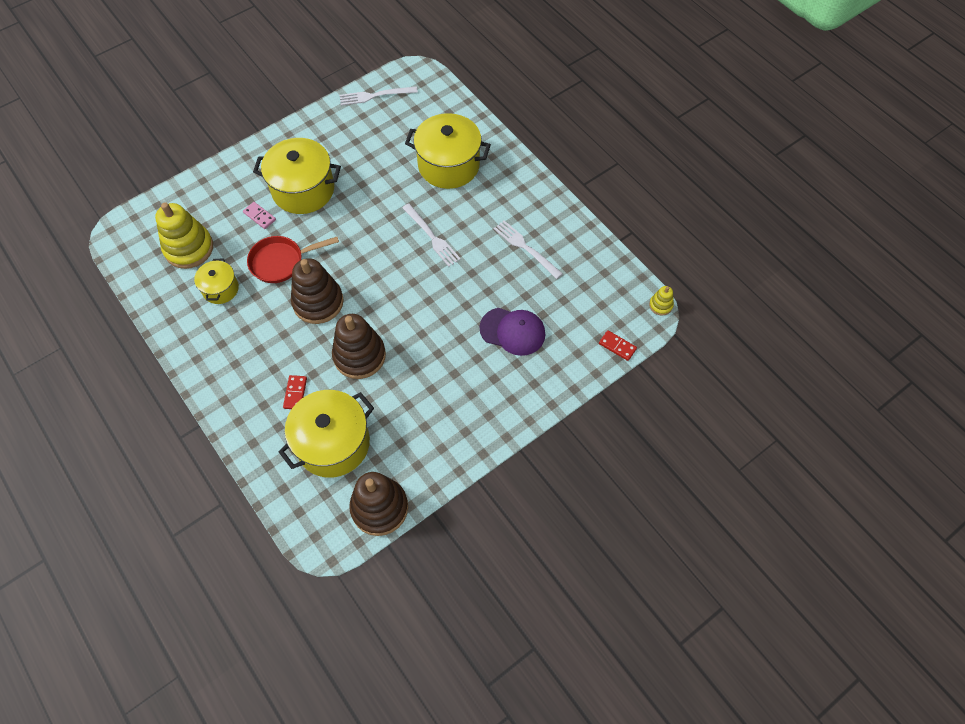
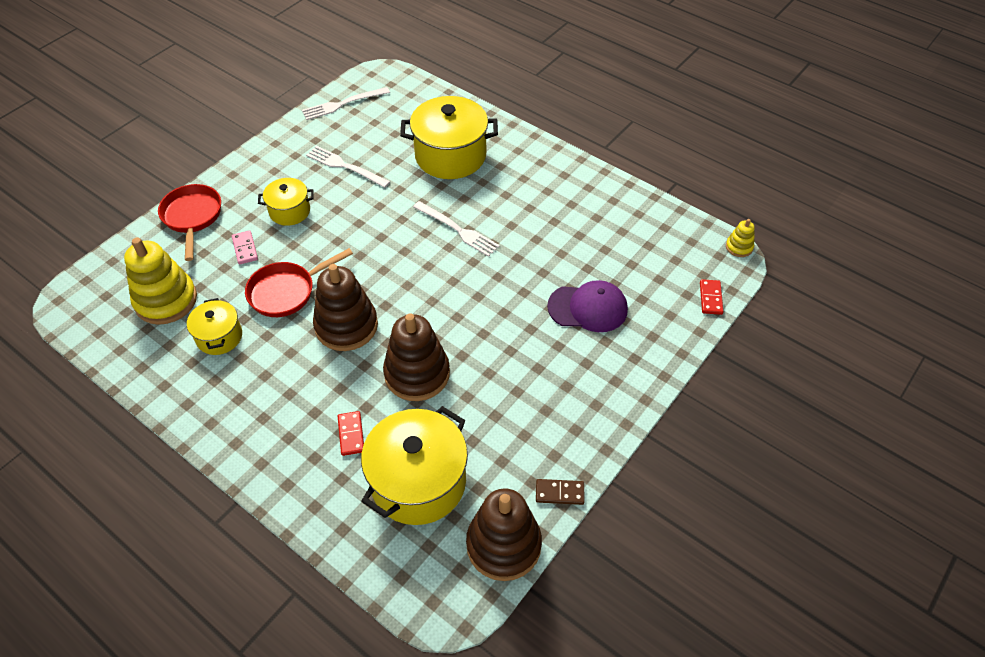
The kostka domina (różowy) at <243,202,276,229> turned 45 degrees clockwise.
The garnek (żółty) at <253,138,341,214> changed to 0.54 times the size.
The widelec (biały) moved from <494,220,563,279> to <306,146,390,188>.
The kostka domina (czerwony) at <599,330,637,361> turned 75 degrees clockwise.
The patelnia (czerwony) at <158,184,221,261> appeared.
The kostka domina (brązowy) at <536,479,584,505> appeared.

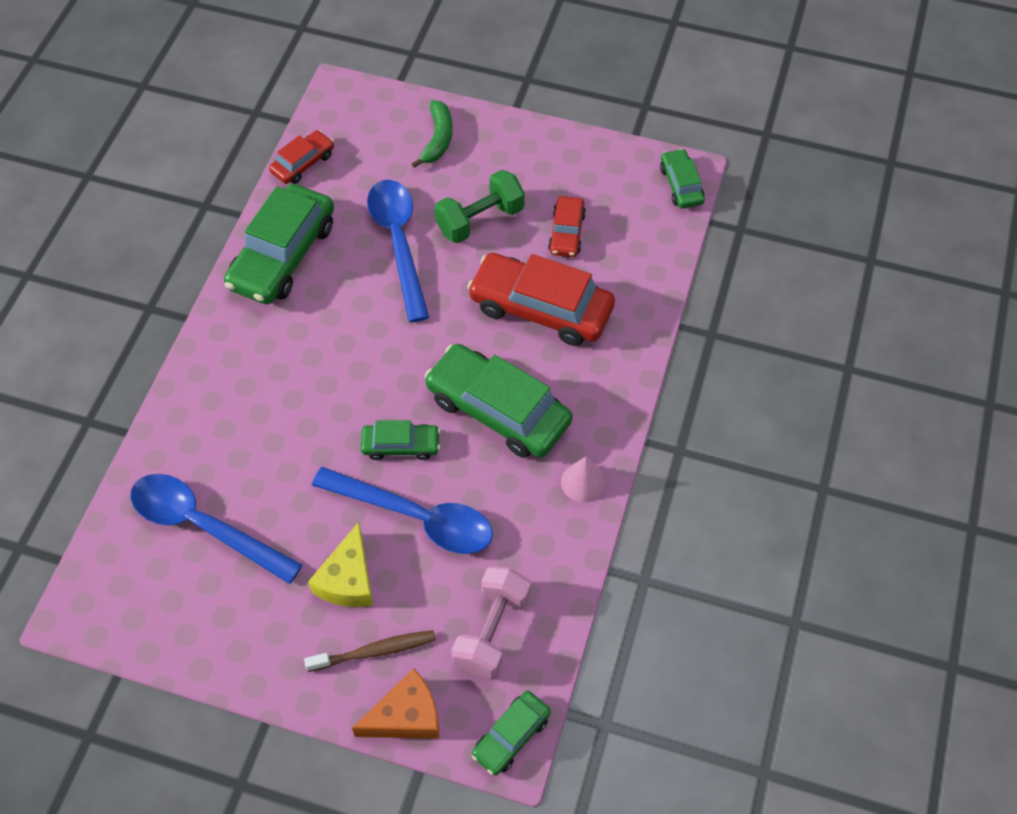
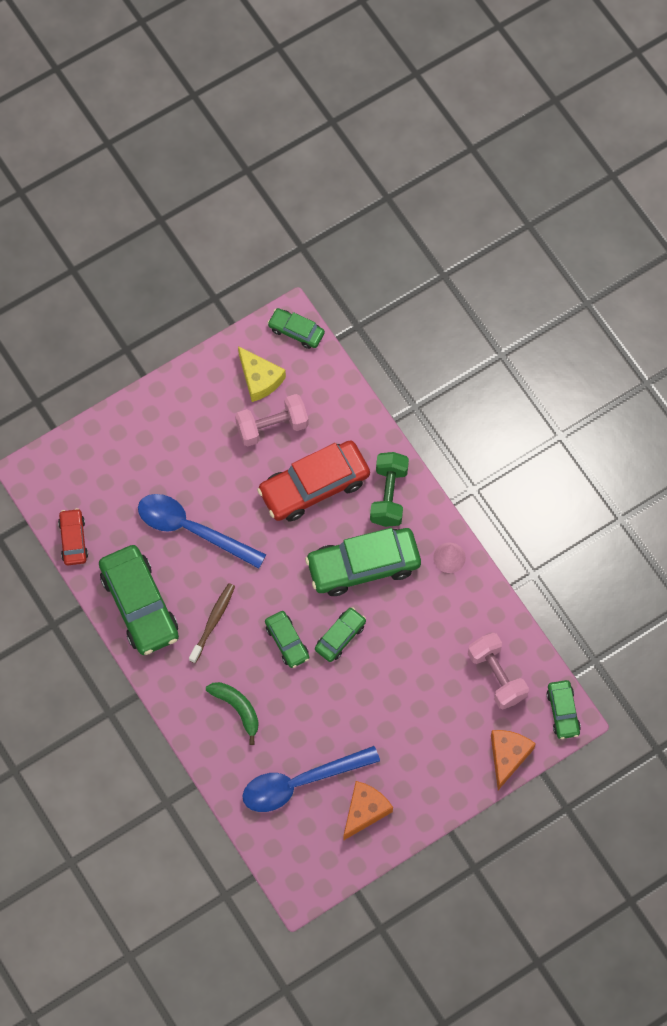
The szczoteczka do zębów (brązowy) moved from <304,630,436,672> to <189,583,235,663>.
The ser (żółty) moved from <308,522,373,607> to <238,346,286,402>.
The łyżka (niebieski) at <312,467,493,554> disappeared.
The banan (zielony) moved from <412,100,453,168> to <206,682,259,745>.
The hantel (zielony) moved from <434,170,525,243> to <370,452,409,527>.
The samochód (czerwony) at <548,196,586,257> was replaced by the hantel (różowy) at <235,394,309,447>.
The samochód (zielony) at <265,611,309,668> appeared.
The ser (pomarańczowy) at <343,781,393,841> appeared.

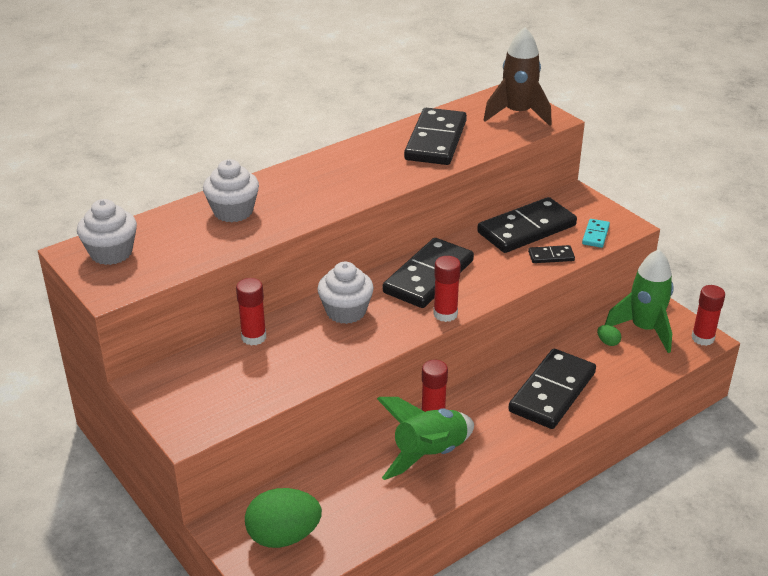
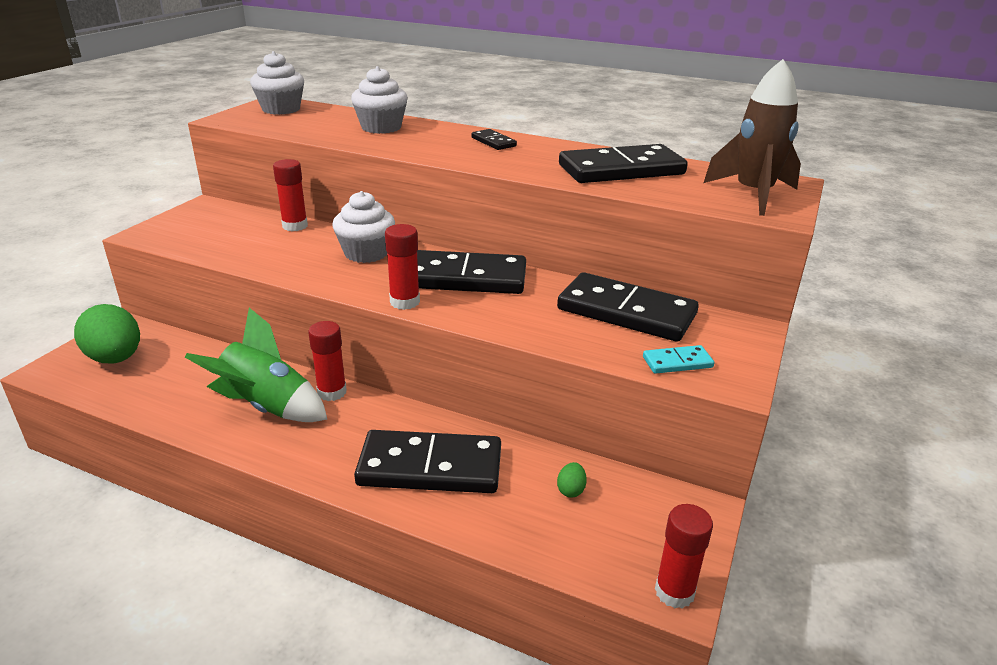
The kostka domina (czarny) moved from <528,245,575,263> to <471,129,517,150>.
The rakieta (zielony) at <605,249,674,353> disappeared.

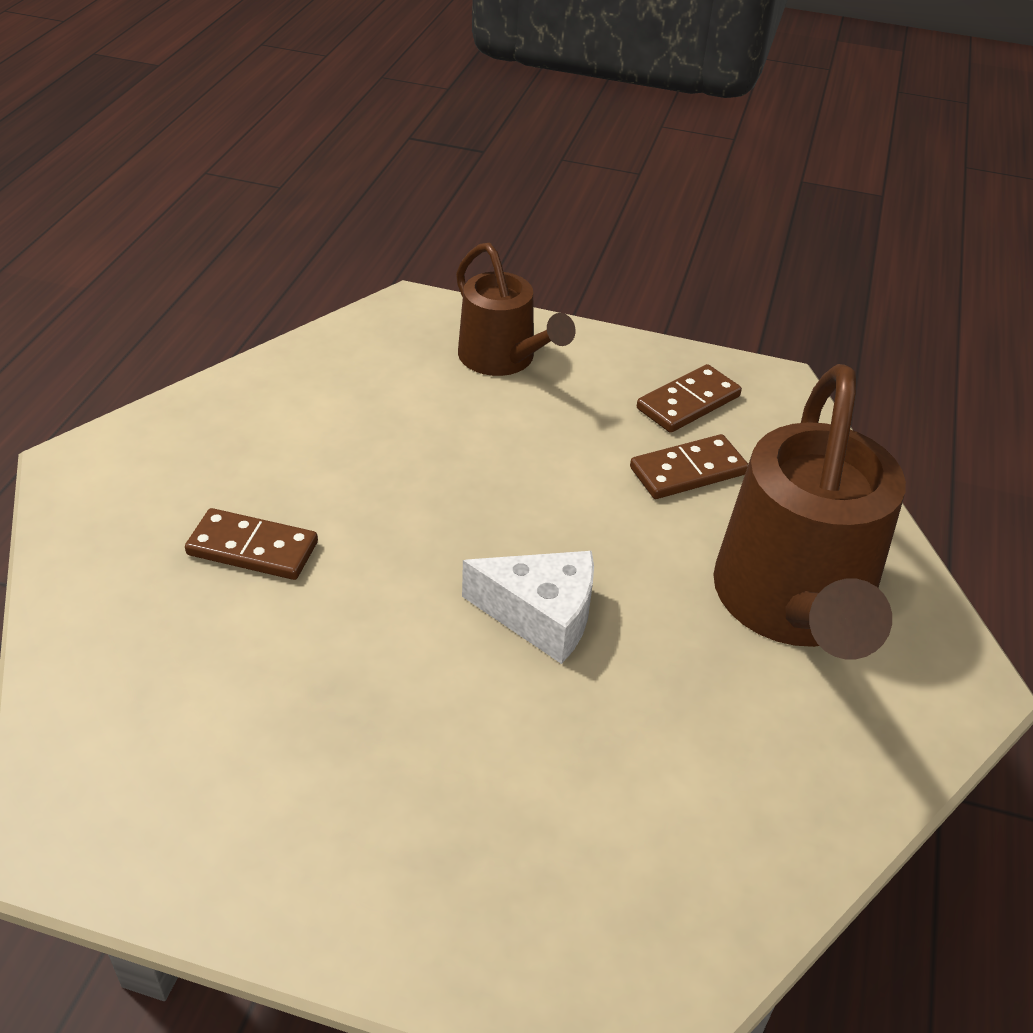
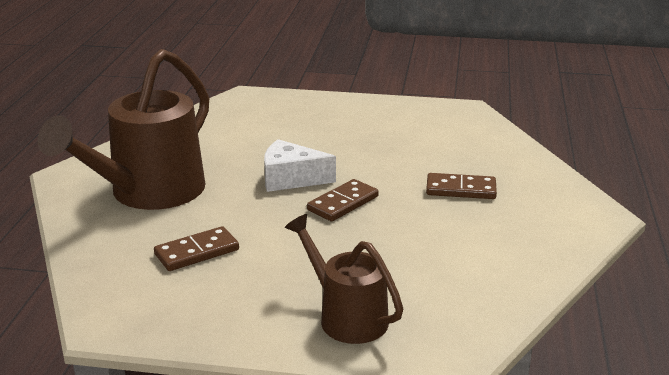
The kostka domina (brązowy) moved from <637,364,742,433> to <307,179,379,221>.
The konewka (brązowy) at <713,364,906,659> turned 150 degrees counterclockwise.

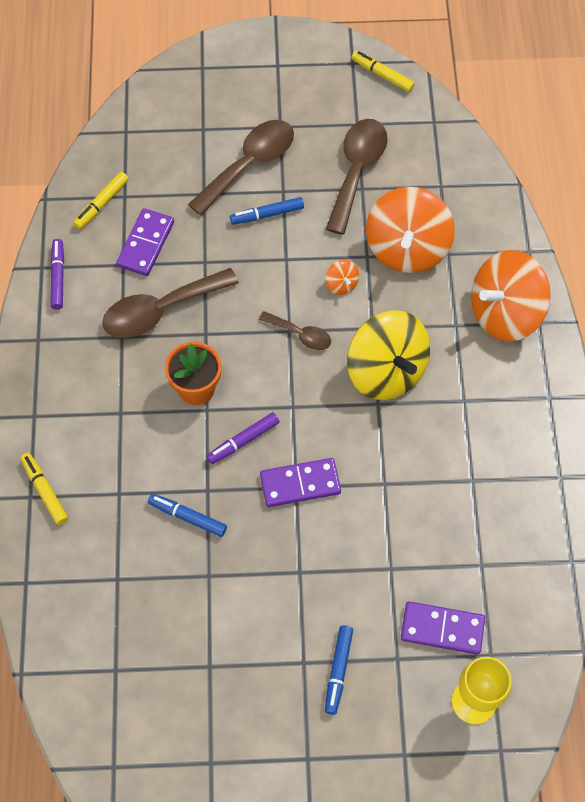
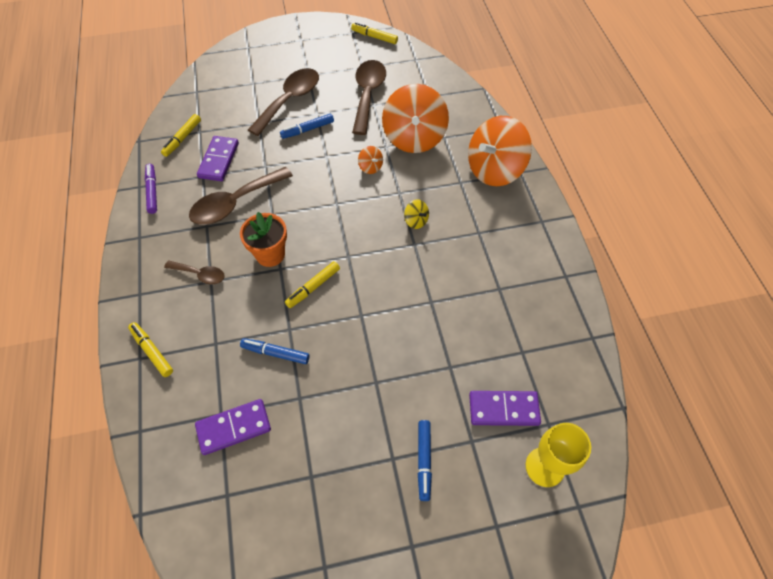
The flamaster (fioletowy) at <207,412,280,464> became the flamaster (żółty) at <285,261,340,308>.
The łyżka (brązowy) moved from <259,311,331,350> to <164,261,225,285>.
The kostka domina (fioletowy) moved from <260,458,341,507> to <195,399,271,455>.
The bączek (żółty) at <347,310,430,400> changed to 0.41 times the size.

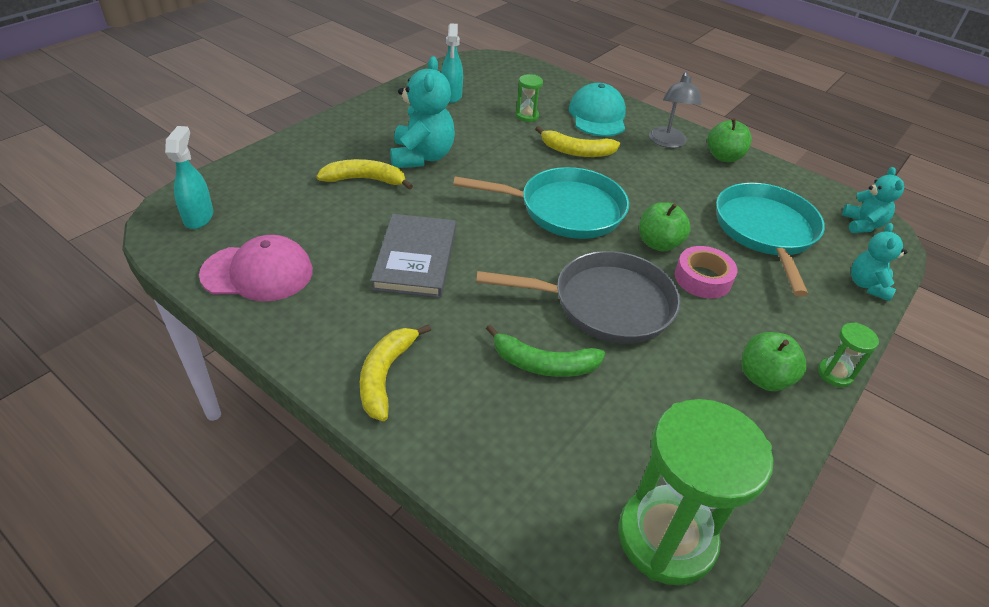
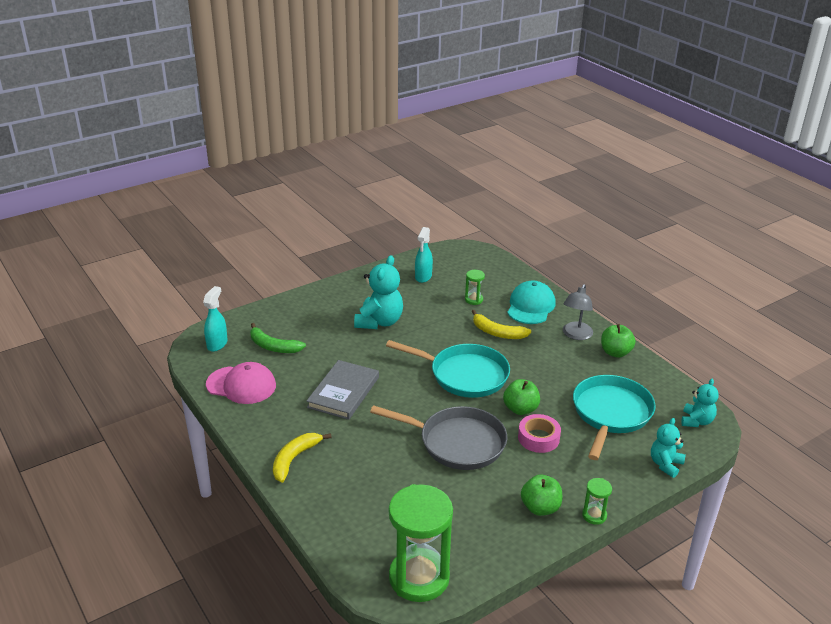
The banan (żółty) at <316,159,413,190> disappeared.
The banan (zielony) moved from <486,324,605,377> to <250,323,306,353>.

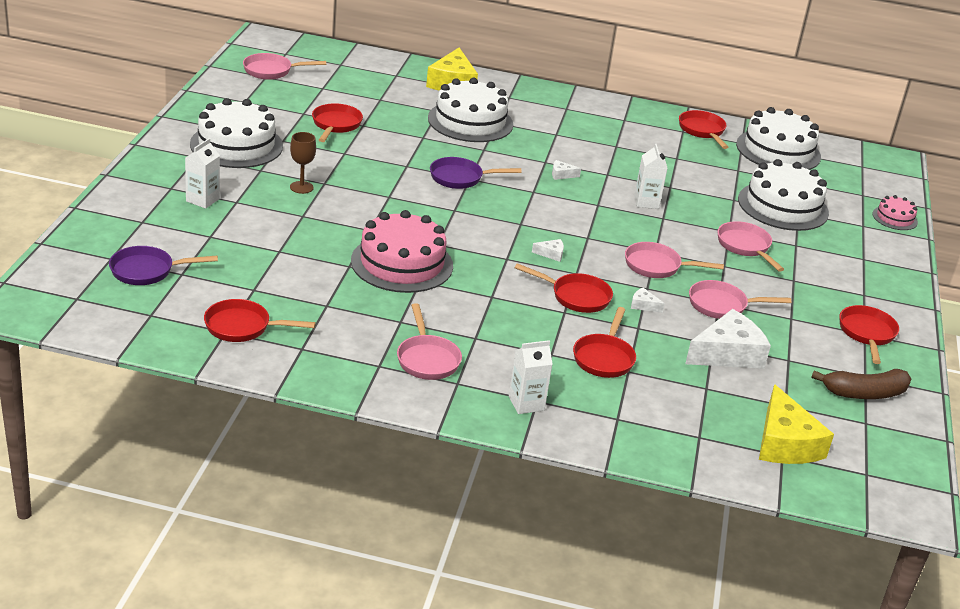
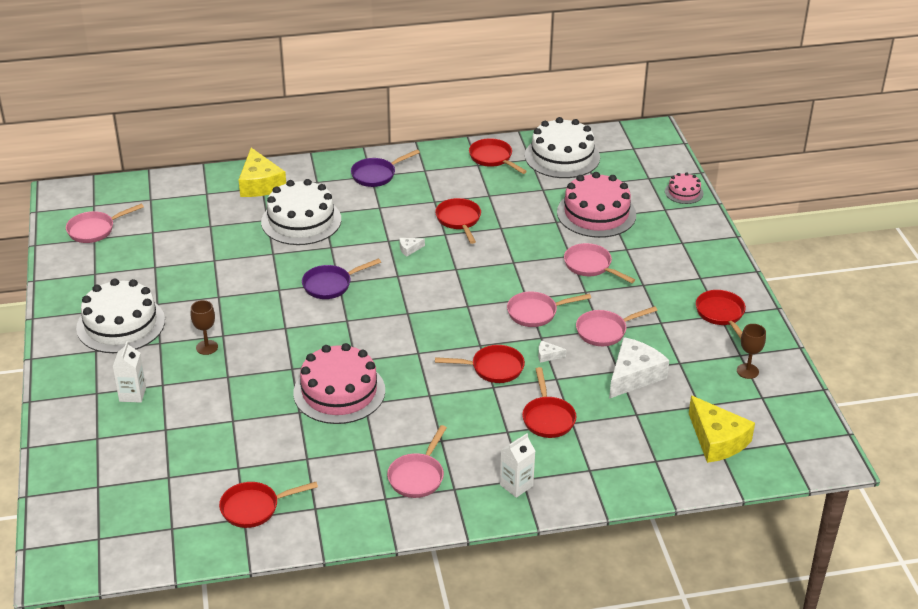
The patelnia (fioletowy) moved from <109,246,218,285> to <351,150,420,187>.
The patelnia (czerwony) moved from <312,103,363,142> to <435,198,481,244>.
The patelnia (różowy) at <397,303,462,380> turned 60 degrees clockwise.
The ser (biały) at <532,239,564,262> disappeared.
The karton mleka (biały) at <634,143,668,209> disappeared.
The tort (biały) at <738,159,829,231> became the tort (różowy) at <557,172,636,238>.
The banan (brązowy) at <811,369,911,399> was replaced by the kielich (brązowy) at <737,324,766,379>.

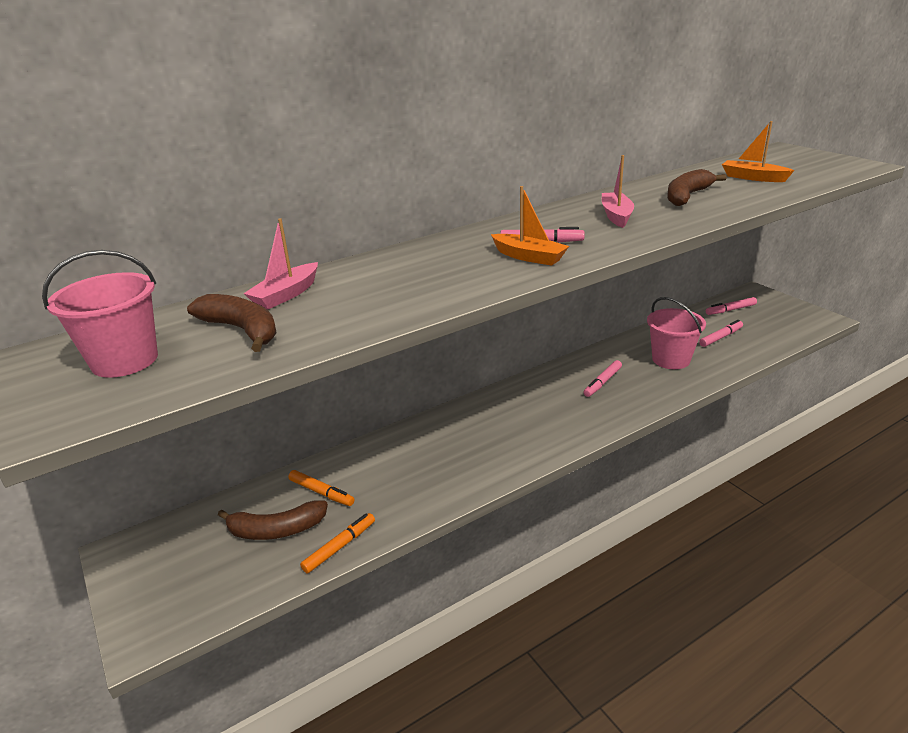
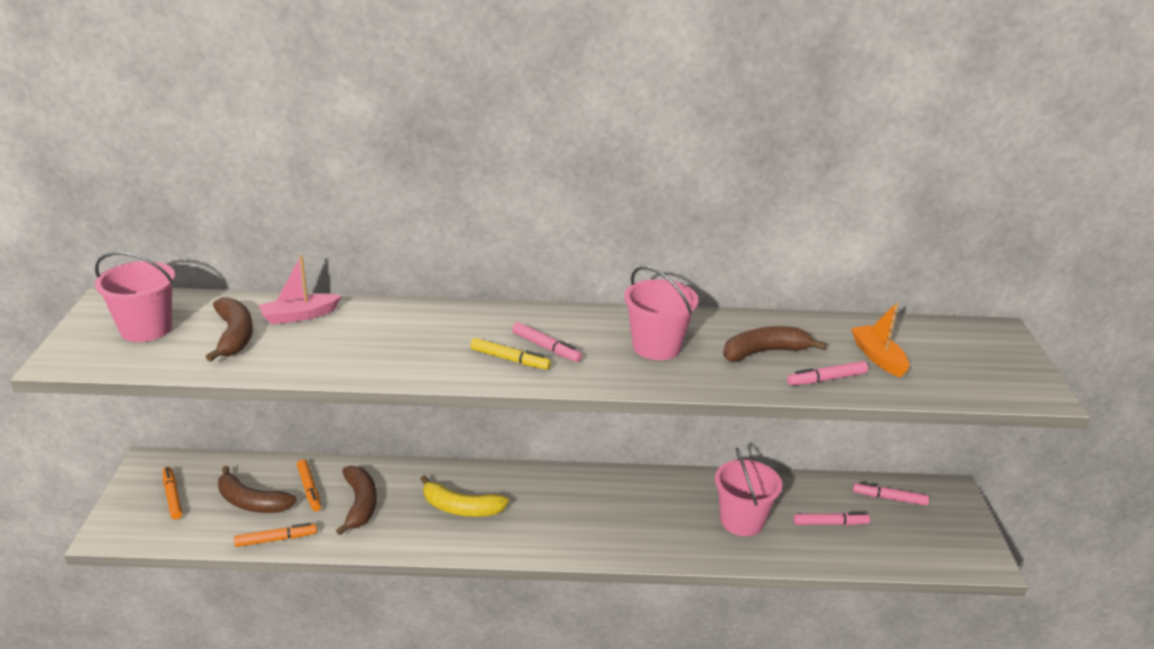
The łódka (pomarańczowy) at <491,186,569,266> was replaced by the flamaster (żółty) at <470,338,551,370>.
The flamaster (różowy) moved from <584,360,622,397> to <787,361,868,385>.
The łódka (różowy) at <602,155,634,228> was replaced by the wiadro (różowy) at <624,266,698,360>.
The flamaster (pomarańczowy) at <162,467,182,520> appeared.
The banan (brązowy) at <336,466,377,535> appeared.
The banan (żółty) at <420,475,509,517> appeared.

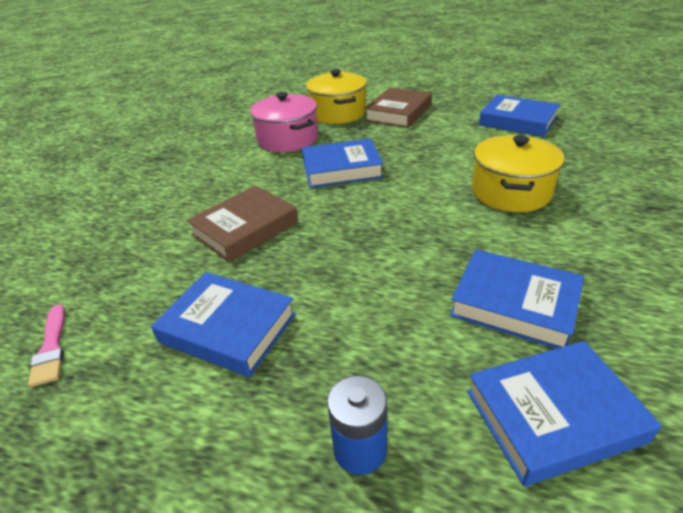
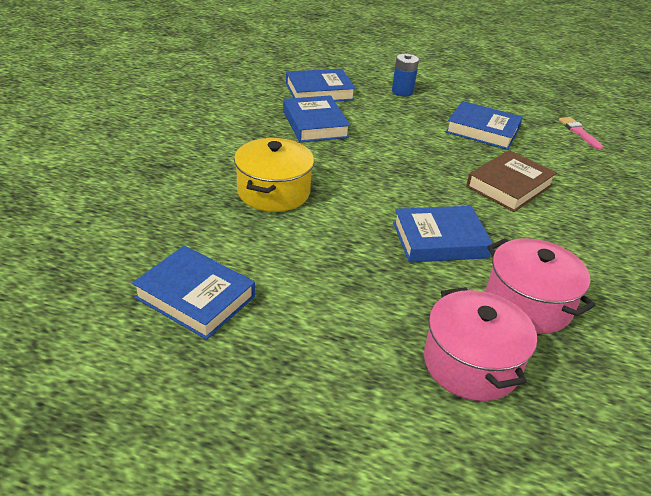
The garnek (żółty) at <306,69,367,124> became the garnek (różowy) at <424,287,537,401>.
The książka (brązowy) at <364,87,432,128> disappeared.
The książka (niebieski) at <450,249,584,349> turned 45 degrees clockwise.

